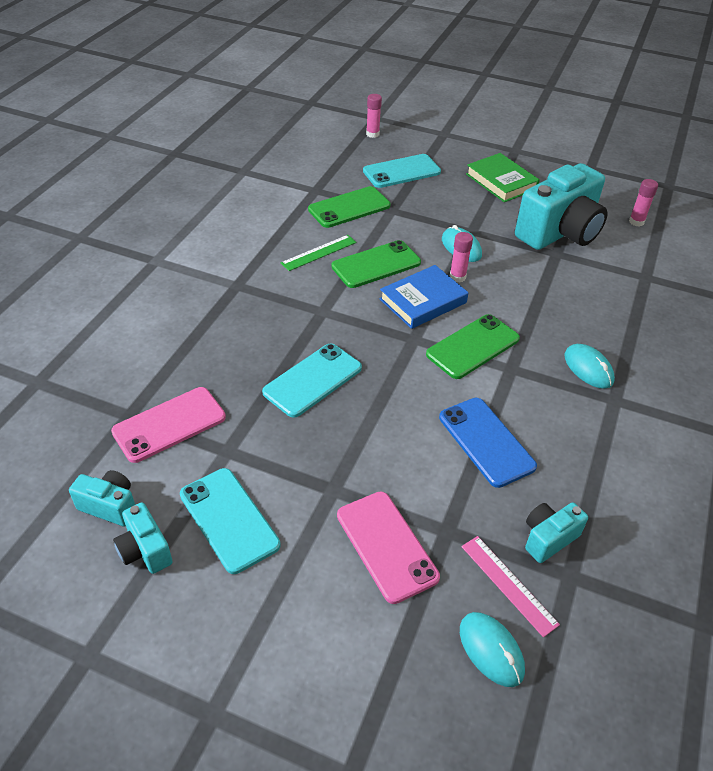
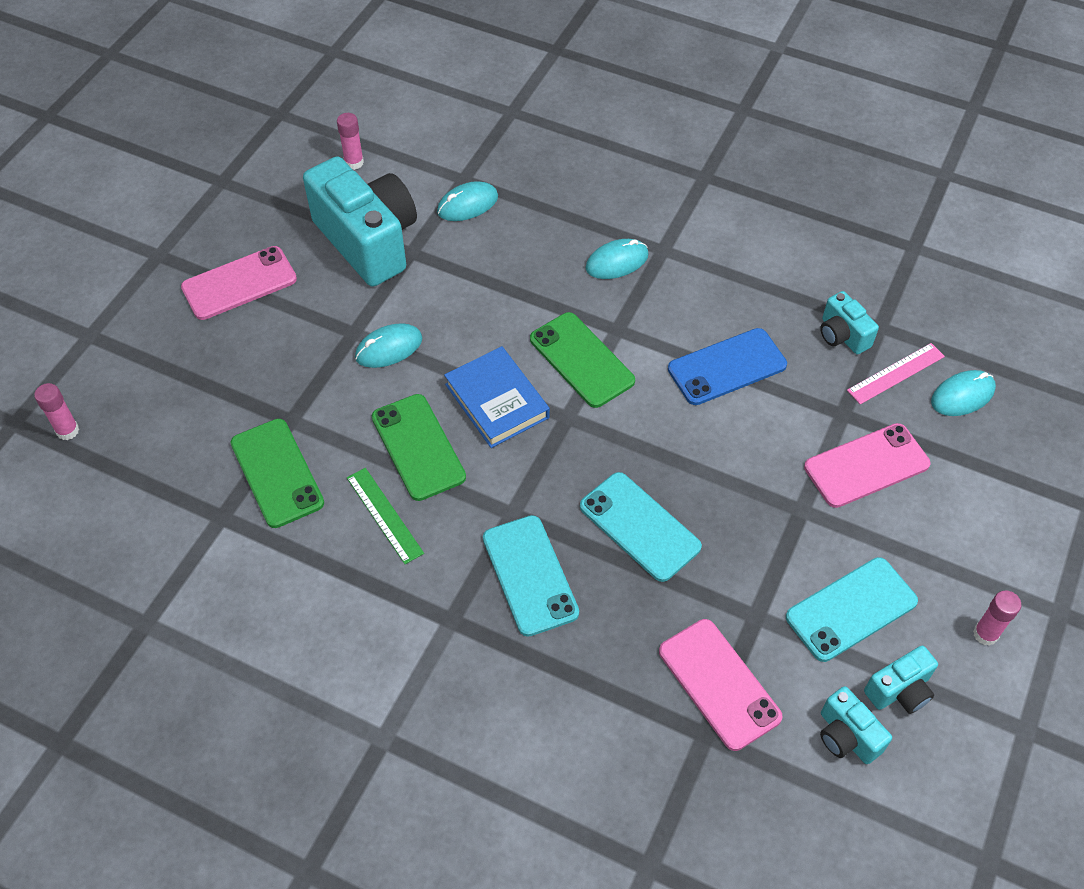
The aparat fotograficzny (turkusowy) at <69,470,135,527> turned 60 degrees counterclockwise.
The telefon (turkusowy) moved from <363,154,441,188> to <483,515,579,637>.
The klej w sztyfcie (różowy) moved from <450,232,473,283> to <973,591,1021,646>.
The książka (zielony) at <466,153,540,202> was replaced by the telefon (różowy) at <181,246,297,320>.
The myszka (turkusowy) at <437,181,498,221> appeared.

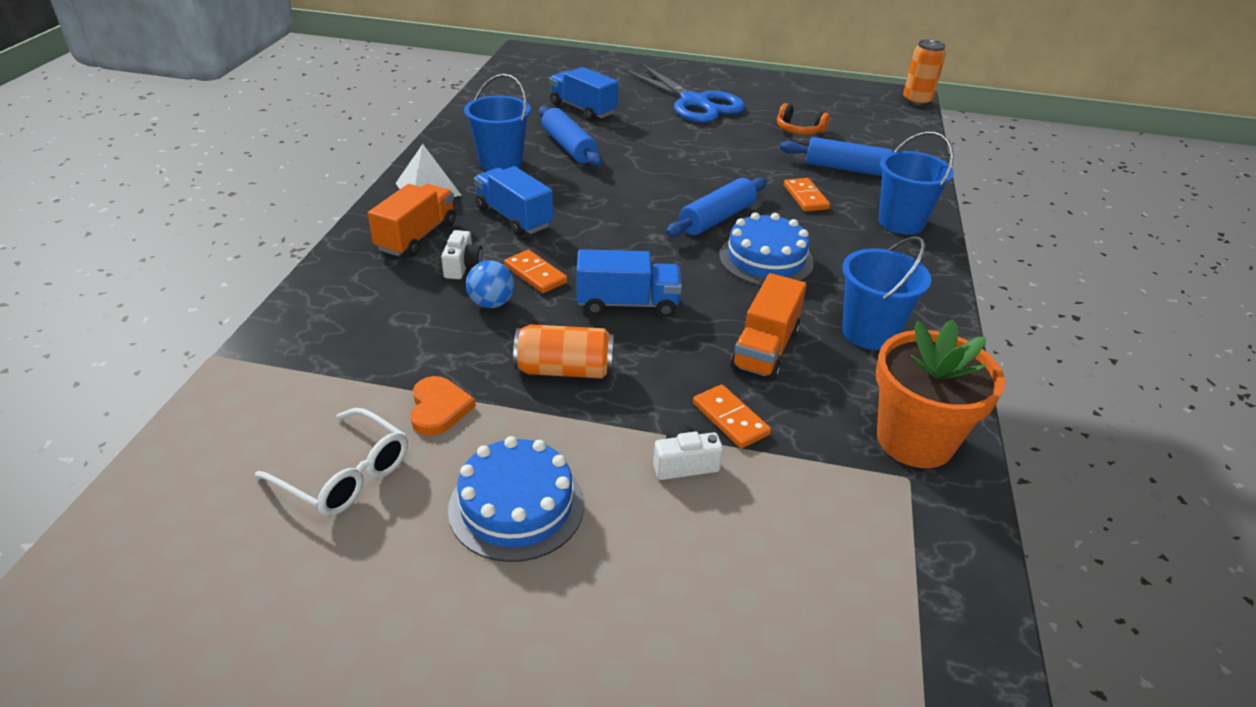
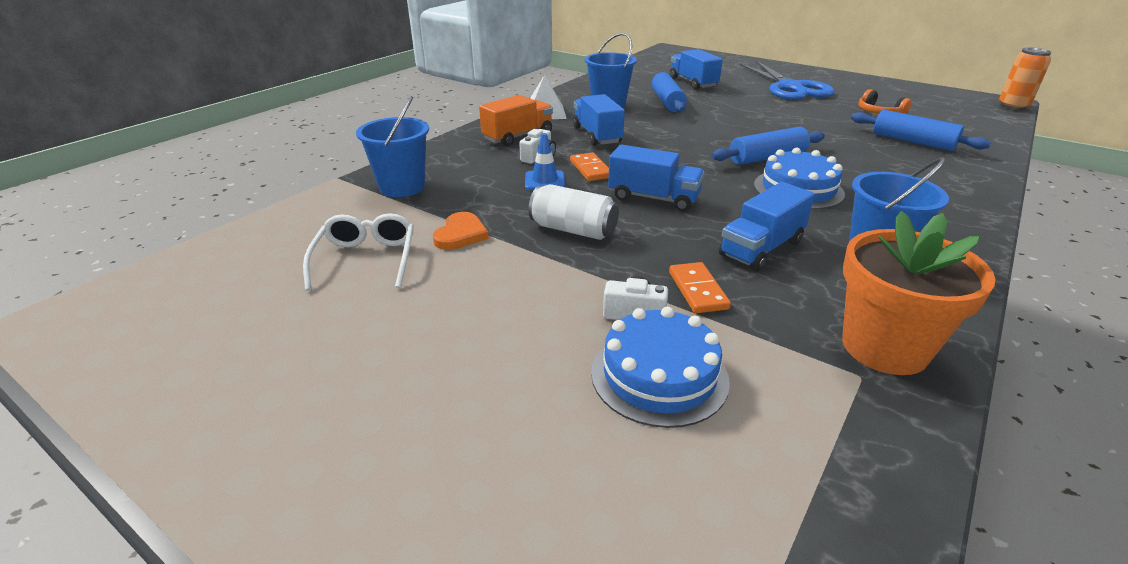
The okulary (biały) at <255,408,408,517> turned 150 degrees counterclockwise.
The tort (niebieski) moved from <448,436,584,562> to <591,307,730,428>.
The piłka (niebieski) at <466,260,514,308> was replaced by the pachołek (niebieski) at <525,133,565,190>.
The puszka (pomarańczowy) at <513,324,614,378> became the puszka (biały) at <528,184,619,240>.
The ciężarówka (pomarańczowy) at <730,273,807,380> became the ciężarówka (niebieski) at <719,182,815,271>.
The kostka domina (pomarańczowy) at <784,178,830,212> disappeared.
The wiadro (niebieski) moved from <879,131,954,234> to <356,96,429,197>.

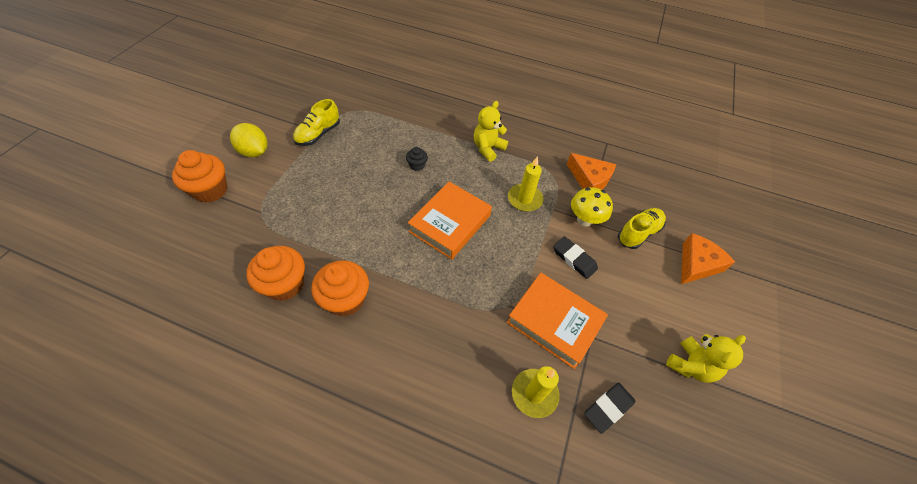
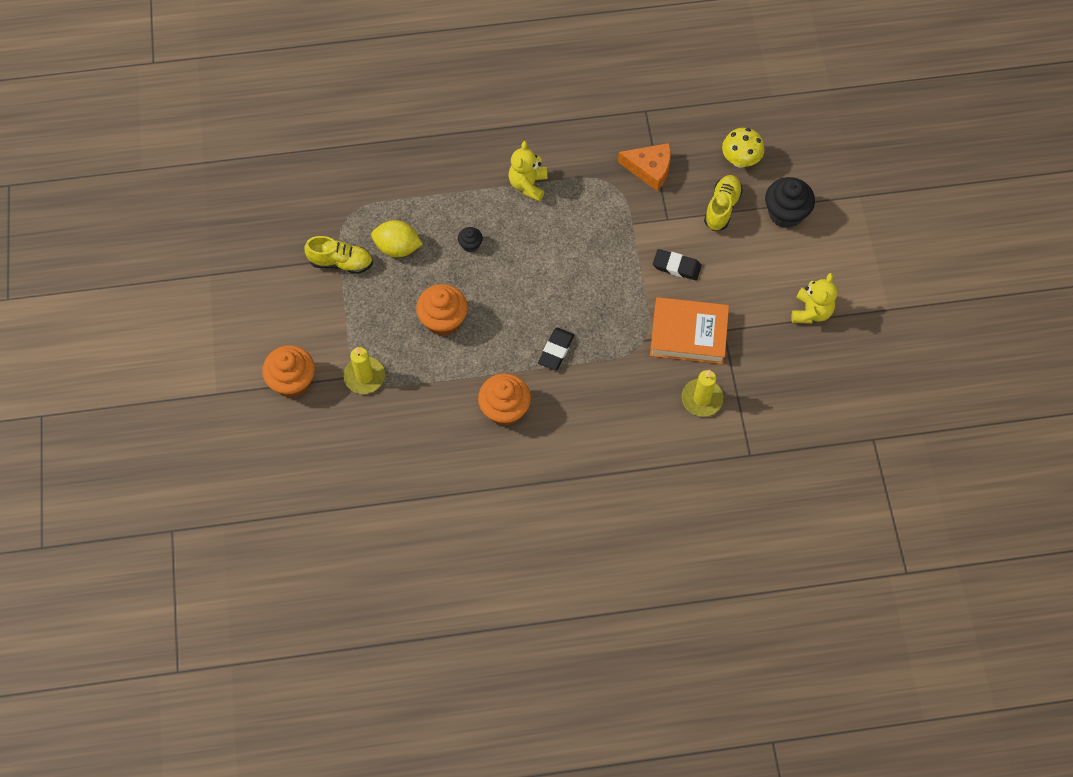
The cytryna (żółty) moved from <230,123,268,158> to <371,220,423,257>.
The muffinka (pomarańczowy) moved from <246,246,305,301> to <416,284,468,336>.
The but (żółty) at <293,99,340,146> turned 90 degrees counterclockwise.
The książka (pomarańczowy) at <408,182,492,260> disappeared.
The świeca (żółty) moved from <508,156,544,212> to <343,347,385,394>.
The grzyb (żółty) moved from <571,187,613,226> to <722,128,764,168>.
The gumka do mazania (czarny) moved from <584,382,636,434> to <538,328,574,371>.
The ser (pomarańczowy) at <681,233,735,284> was replaced by the muffinka (czarny) at <765,177,815,228>.

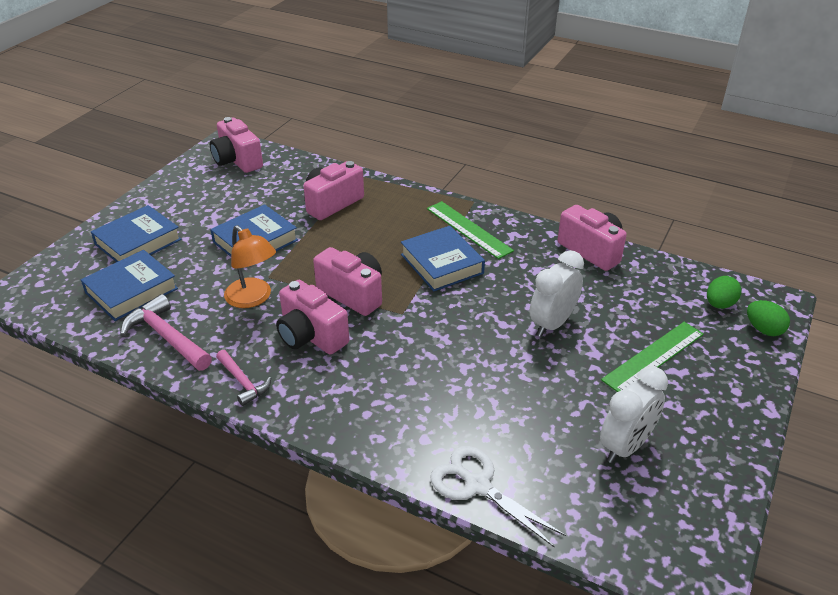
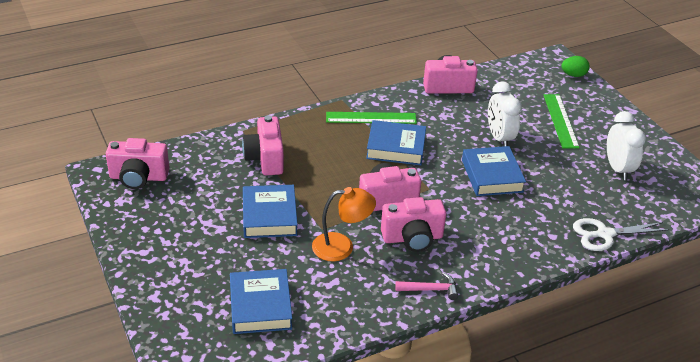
The książka (niebieski) moved from <91,205,181,262> to <462,146,526,196>.
The młotek (różowy) at <120,294,212,371> disappeared.
The jajko (zielony) at <707,276,741,309> disappeared.

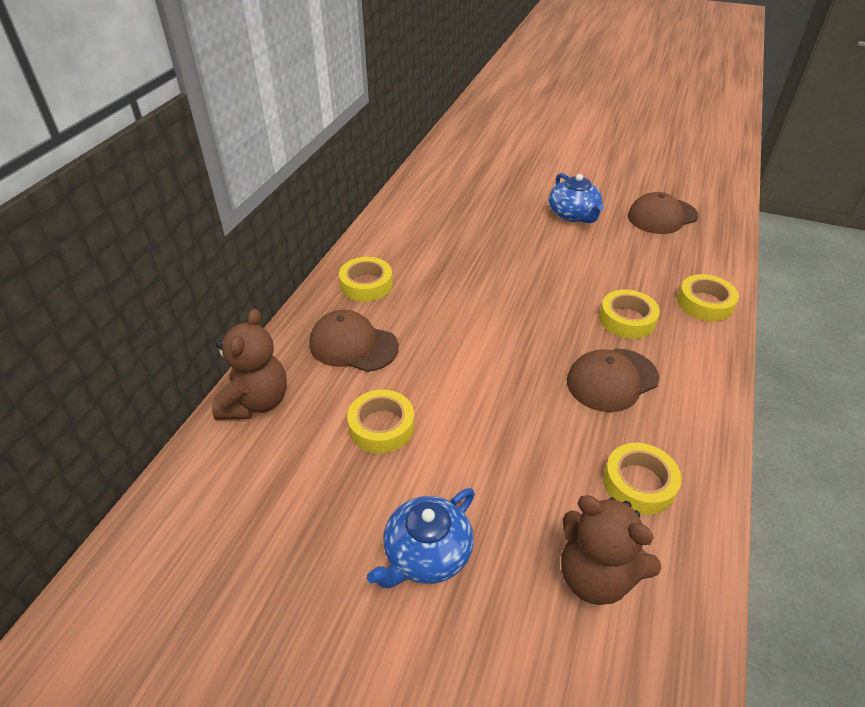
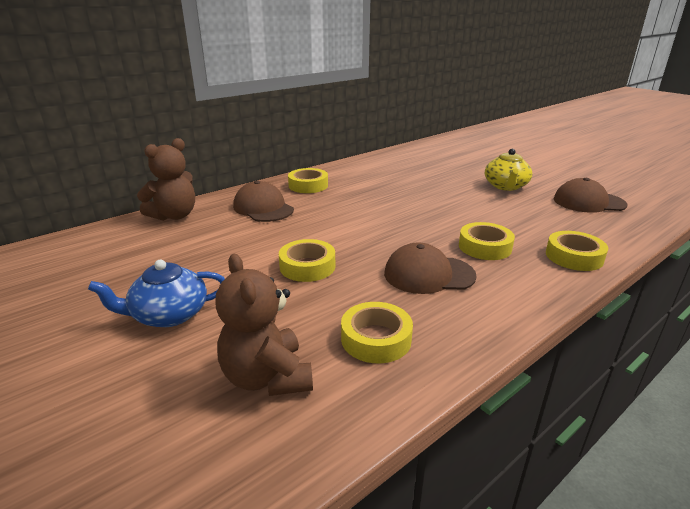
The taśma klejąca (żółty) moved from <347,390,414,453> to <279,239,335,282>.
The imbryk (niebieski) at <549,173,604,223> became the imbryk (żółty) at <485,149,532,191>.

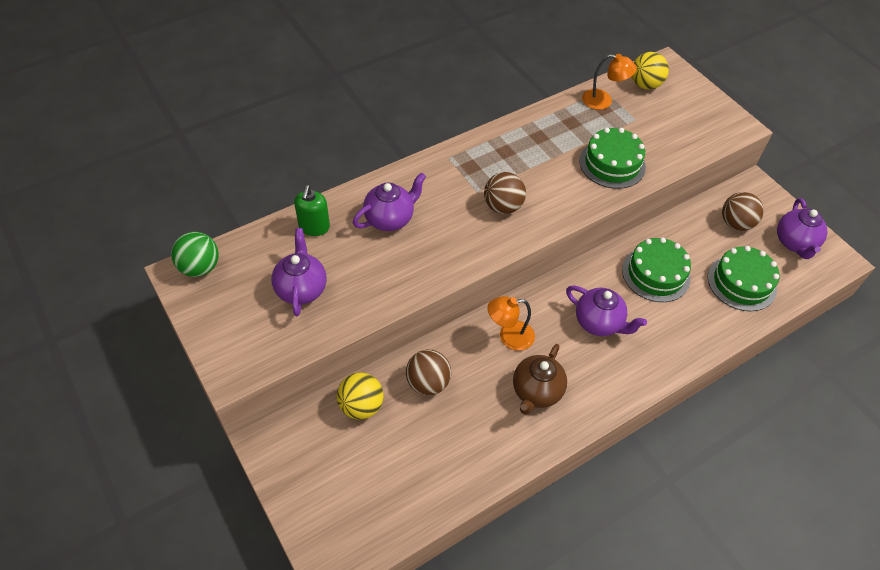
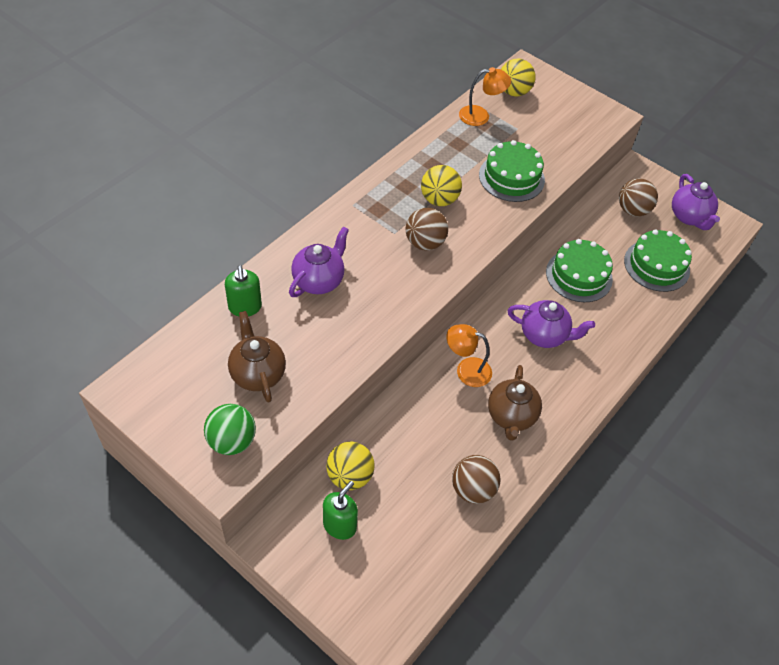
The piłka (zielony) moved from <171,232,219,277> to <204,404,256,455>.
The imbryk (fioletowy) at <271,228,327,316> became the imbryk (brązowy) at <228,311,286,403>.
The piłka (brązowy) moved from <406,350,451,395> to <452,455,501,504>.
The lampka (pomarańczowy) at <488,296,535,351> turned 45 degrees clockwise.
The dozownik mydła (zielony) at <323,481,358,540> appeared.
The piłka (żółty) at <421,165,462,206> appeared.

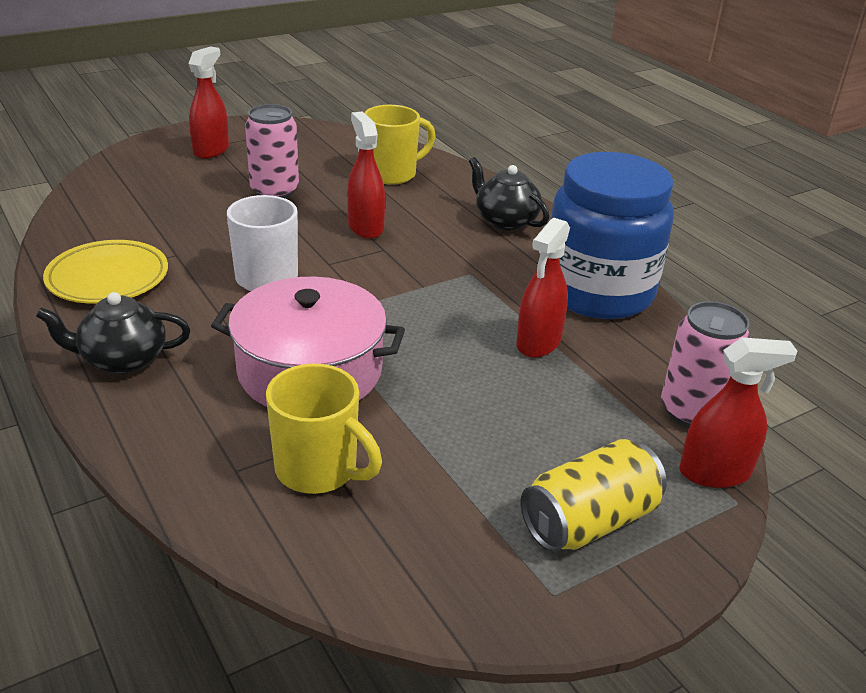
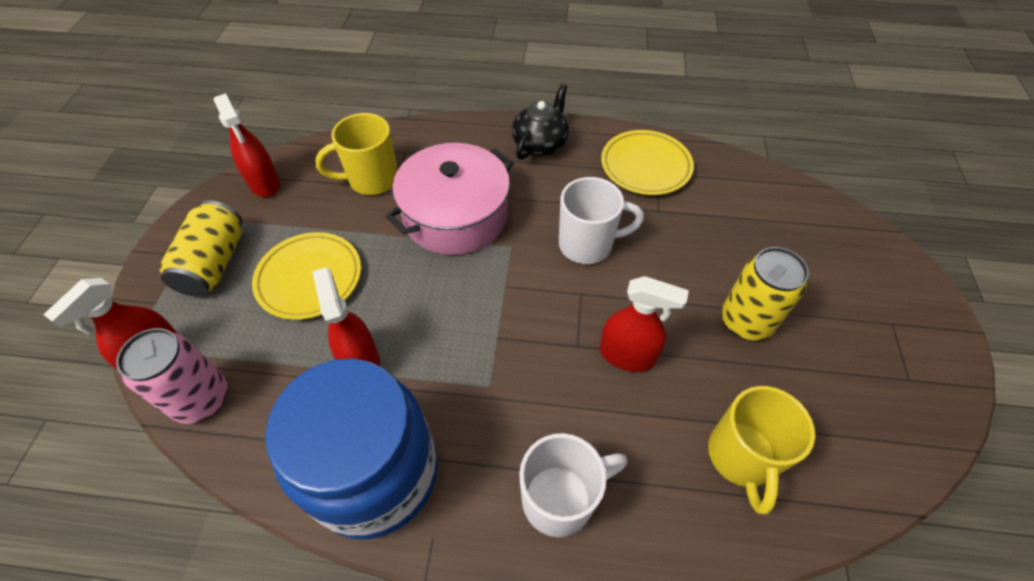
The spryskiwacz (czerwony) moved from <188,46,229,159> to <214,93,280,197>.
The puszka (różowy) at <245,104,299,199> became the puszka (żółty) at <722,247,809,341>.
The imbryk (czarny) at <469,157,549,231> was replaced by the kubek (biały) at <519,433,627,537>.
The talerz (żółty) at <252,232,361,320> appeared.

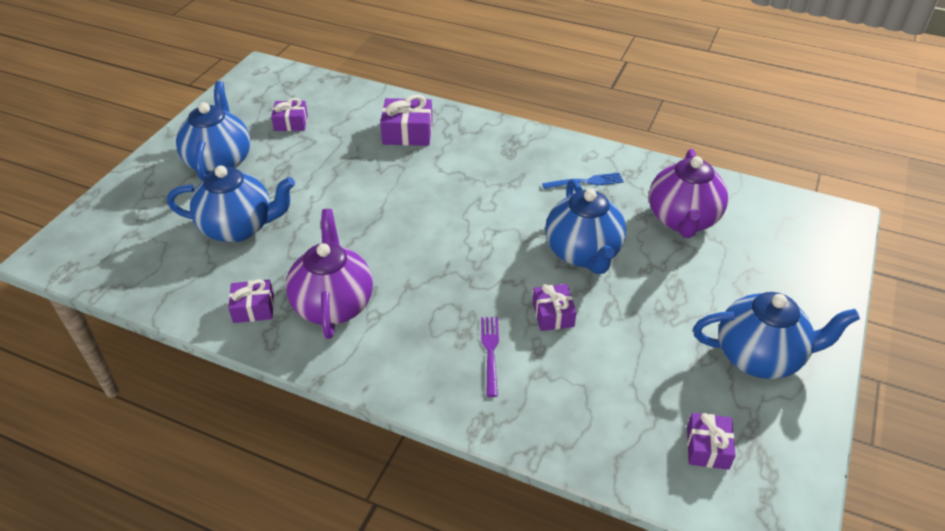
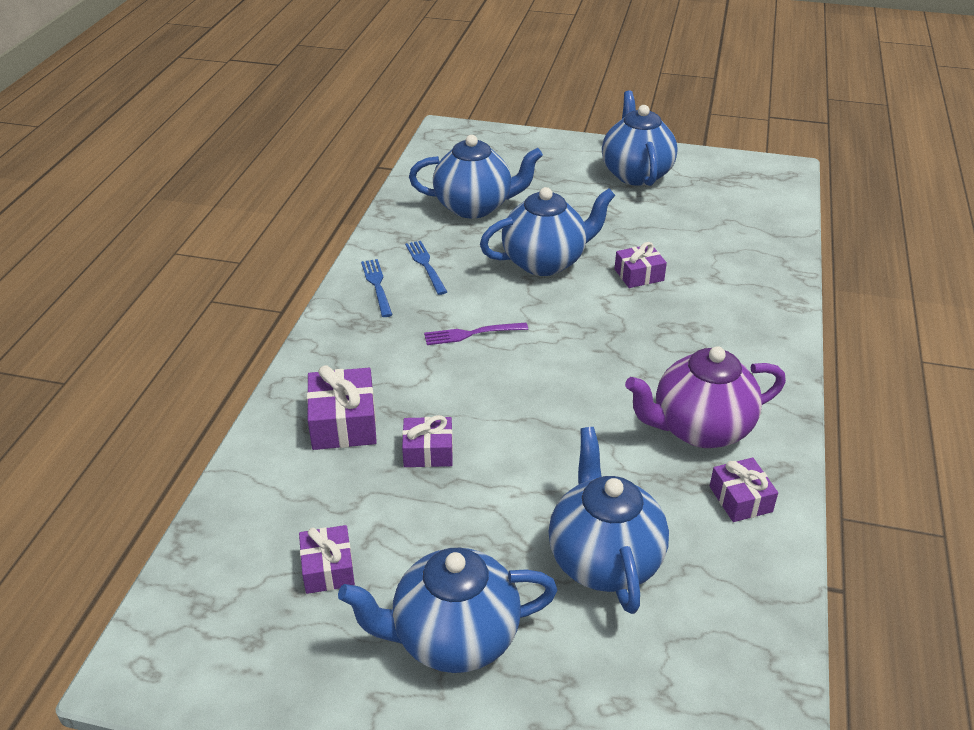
The widelec (fioletowy) moved from <481,317,499,397> to <424,323,528,345>.
The imbryk (fioletowy) at <649,149,728,238> became the imbryk (niebieski) at <409,135,543,218>.
The prezent (fioletowy) moved from <687,413,736,470> to <402,415,453,467>.
The widelec (niebieski) at <361,259,393,317> appeared.

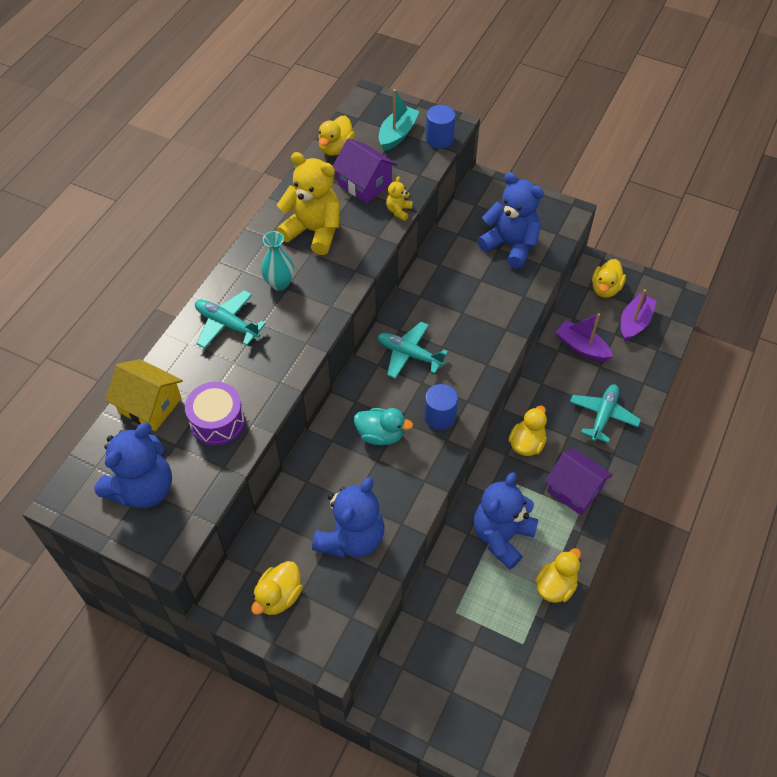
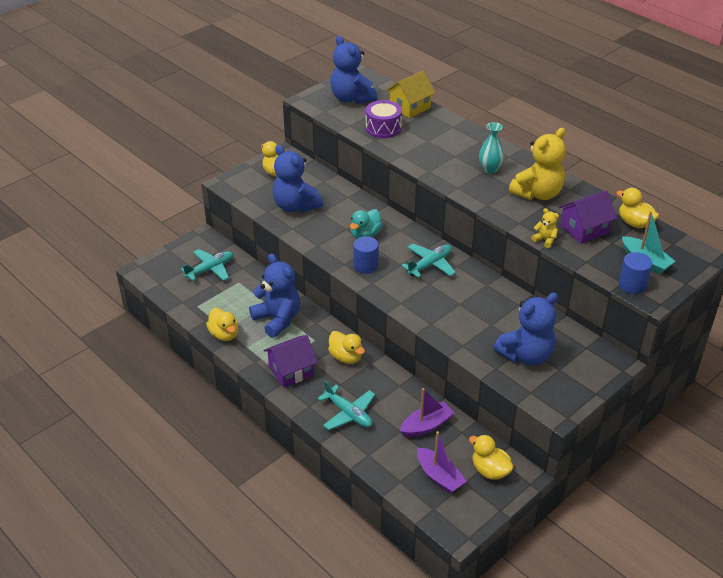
The samolot (turkusowy) moved from <195,290,266,349> to <181,249,233,281>.

